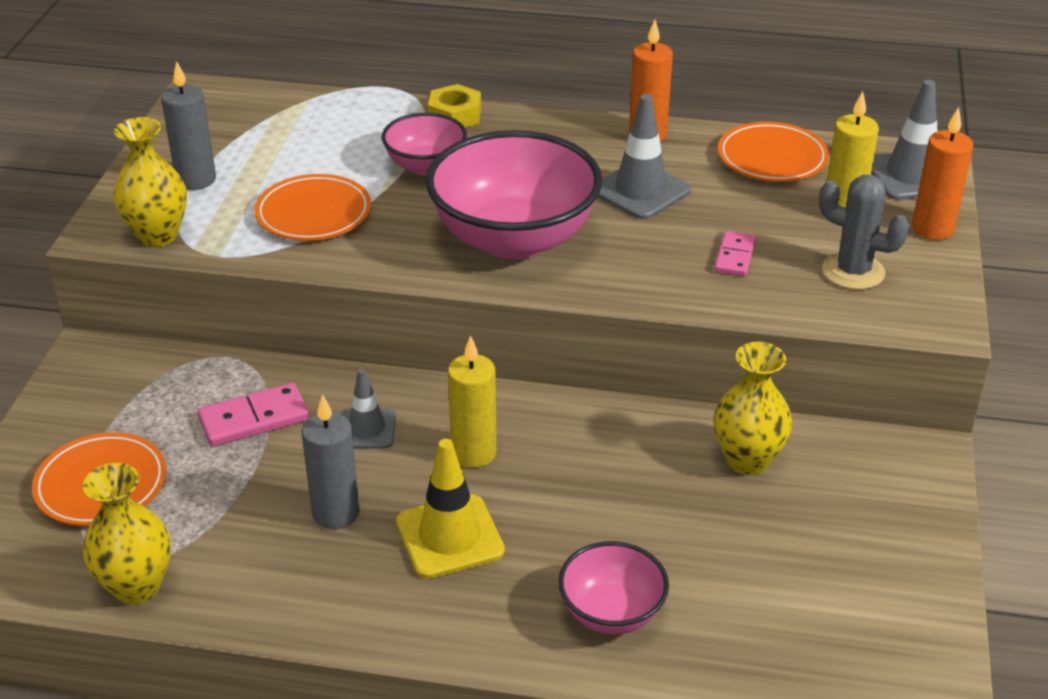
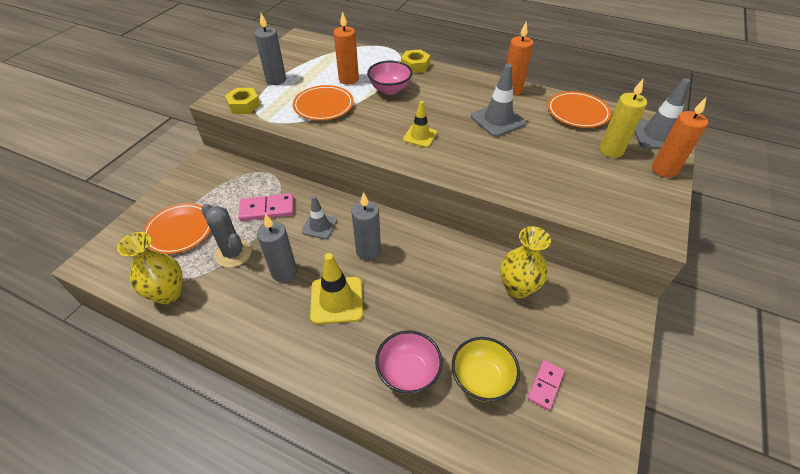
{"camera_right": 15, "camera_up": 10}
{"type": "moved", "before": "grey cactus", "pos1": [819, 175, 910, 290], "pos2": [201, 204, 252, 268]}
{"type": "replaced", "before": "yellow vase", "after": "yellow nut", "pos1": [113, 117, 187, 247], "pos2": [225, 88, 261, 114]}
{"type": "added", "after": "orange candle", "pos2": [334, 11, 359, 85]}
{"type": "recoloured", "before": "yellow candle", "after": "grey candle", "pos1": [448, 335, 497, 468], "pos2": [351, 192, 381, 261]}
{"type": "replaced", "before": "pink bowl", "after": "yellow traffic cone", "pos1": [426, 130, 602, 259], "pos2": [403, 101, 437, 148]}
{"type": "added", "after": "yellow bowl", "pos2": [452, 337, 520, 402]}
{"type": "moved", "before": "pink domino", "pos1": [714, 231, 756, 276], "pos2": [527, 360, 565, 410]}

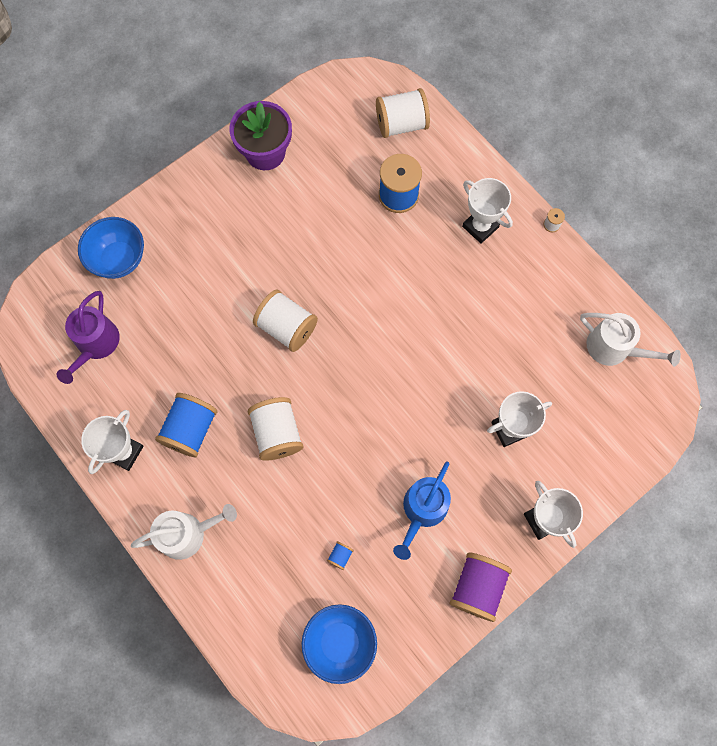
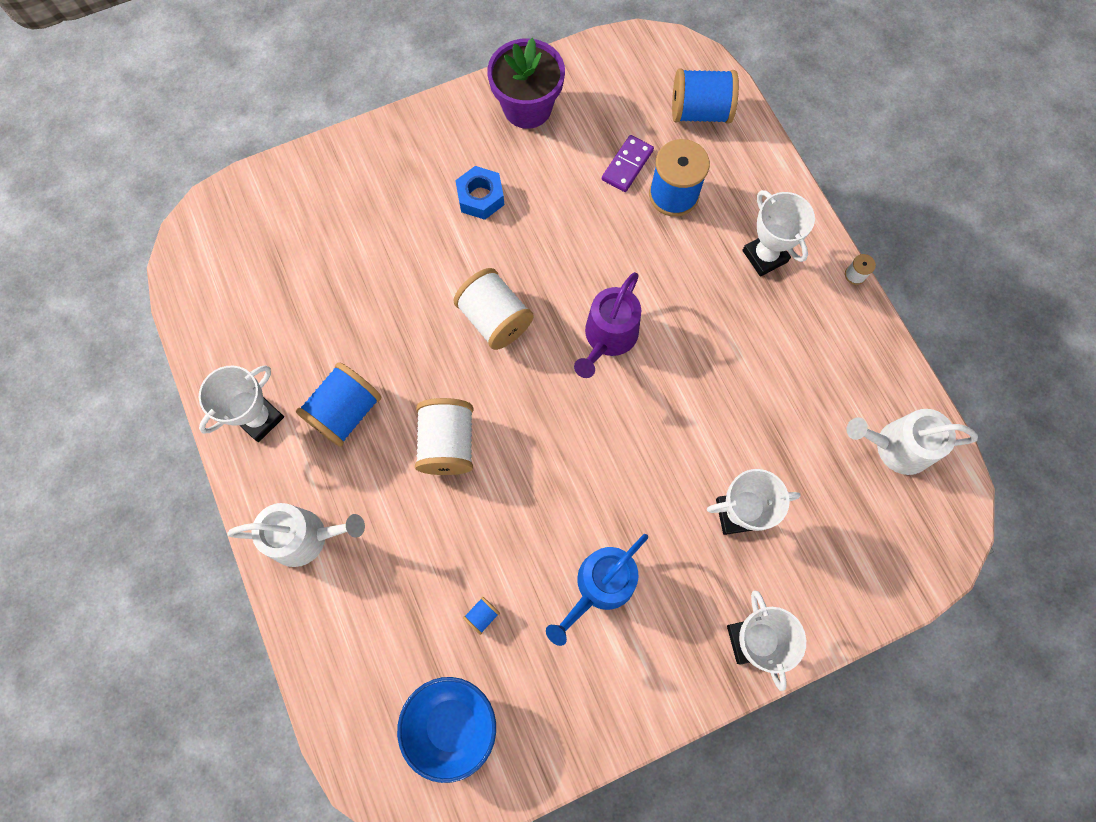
{"camera_right": 15, "camera_up": 0}
{"type": "added", "after": "blue nut", "pos2": [455, 166, 504, 220]}
{"type": "moved", "before": "purple watering can", "pos1": [56, 291, 120, 384], "pos2": [574, 272, 641, 378]}
{"type": "added", "after": "purple domino", "pos2": [602, 135, 654, 192]}
{"type": "recoloured", "before": "white spool", "after": "blue spool", "pos1": [376, 88, 430, 138], "pos2": [672, 69, 739, 124]}
{"type": "turned", "before": "white watering can", "pos1": [580, 313, 681, 367], "pos2": [846, 409, 978, 475], "turn": 135}
{"type": "removed", "before": "blue bowl", "pos1": [78, 217, 144, 279]}
{"type": "removed", "before": "purple spool", "pos1": [450, 552, 512, 622]}

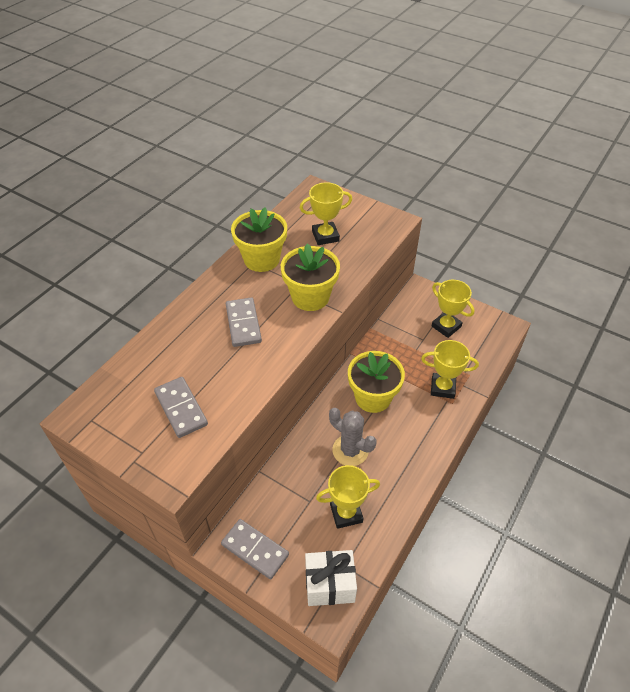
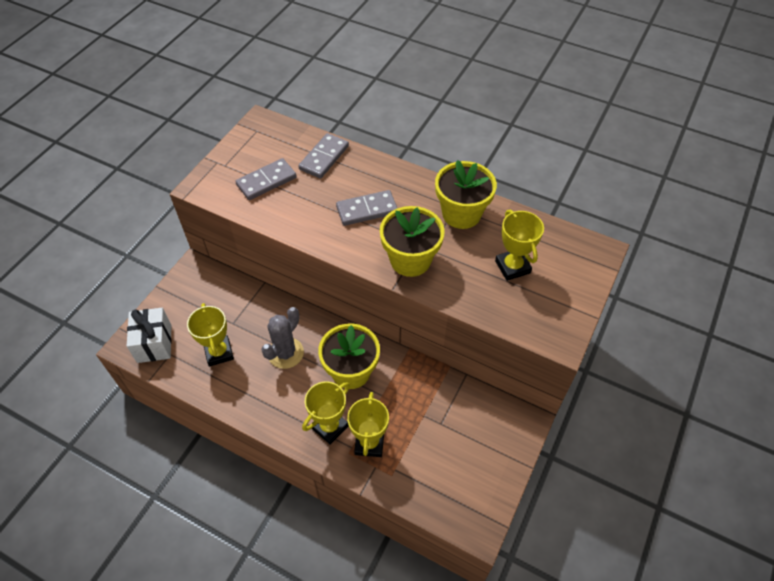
{"camera_right": 85, "camera_up": 5}
{"type": "moved", "before": "grey domino", "pos1": [221, 519, 289, 579], "pos2": [298, 133, 349, 179]}
{"type": "moved", "before": "yellow trophy", "pos1": [432, 280, 475, 338], "pos2": [302, 381, 350, 445]}

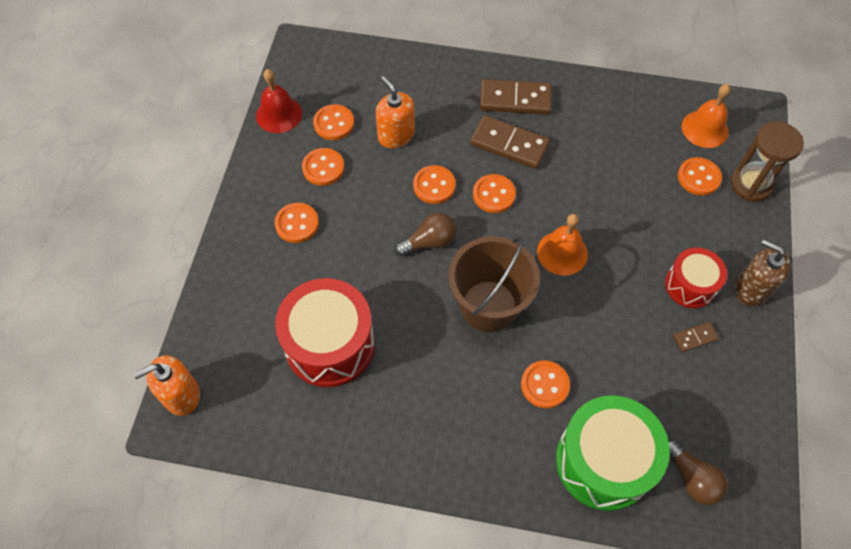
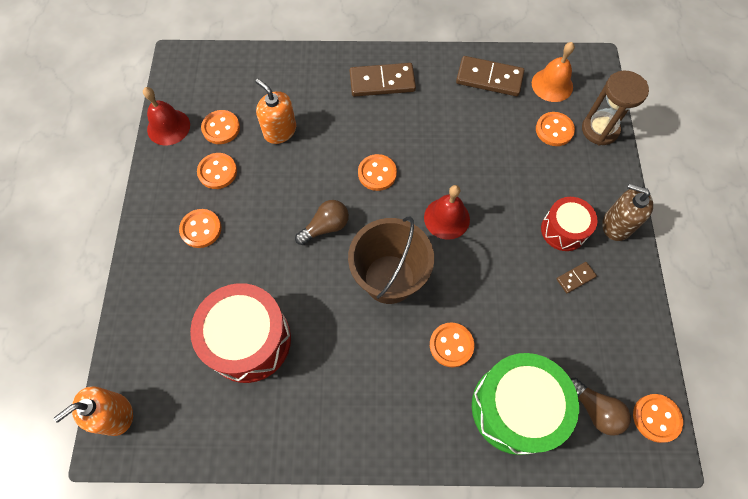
{"camera_right": -10, "camera_up": 5}
{"type": "recoloured", "before": "orange bell", "after": "red bell", "pos1": [537, 214, 588, 276], "pos2": [424, 185, 470, 240]}
{"type": "moved", "before": "brown domino", "pos1": [470, 115, 550, 169], "pos2": [456, 56, 524, 96]}
{"type": "moved", "before": "orange button", "pos1": [413, 165, 456, 204], "pos2": [633, 394, 683, 443]}

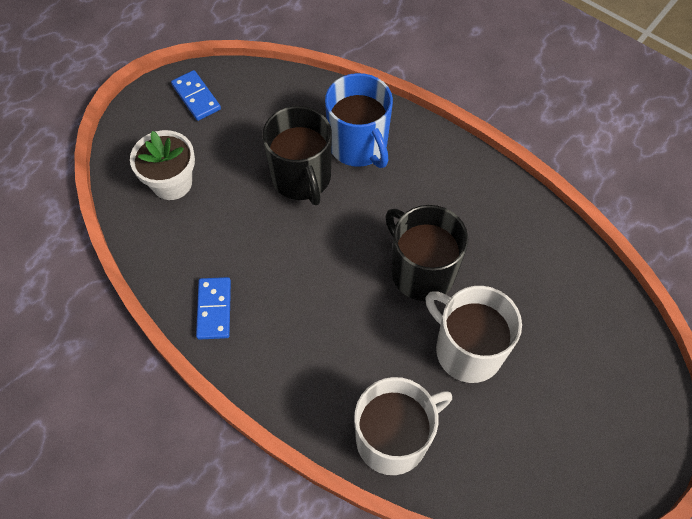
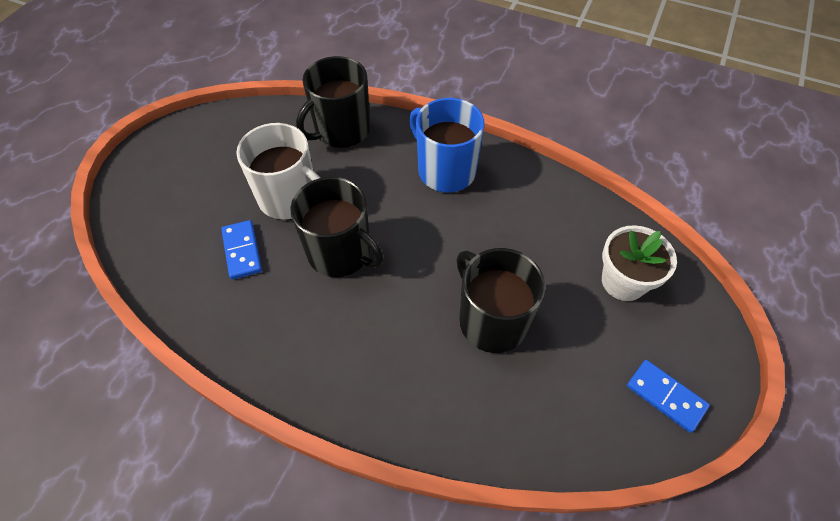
{"camera_right": 165, "camera_up": -5}
{"type": "moved", "before": "blue domino", "pos1": [196, 277, 231, 340], "pos2": [221, 220, 262, 280]}
{"type": "recoloured", "before": "white mug", "after": "black mug", "pos1": [354, 377, 452, 475], "pos2": [296, 56, 370, 148]}
{"type": "moved", "before": "blue mug", "pos1": [325, 73, 393, 168], "pos2": [409, 98, 485, 193]}

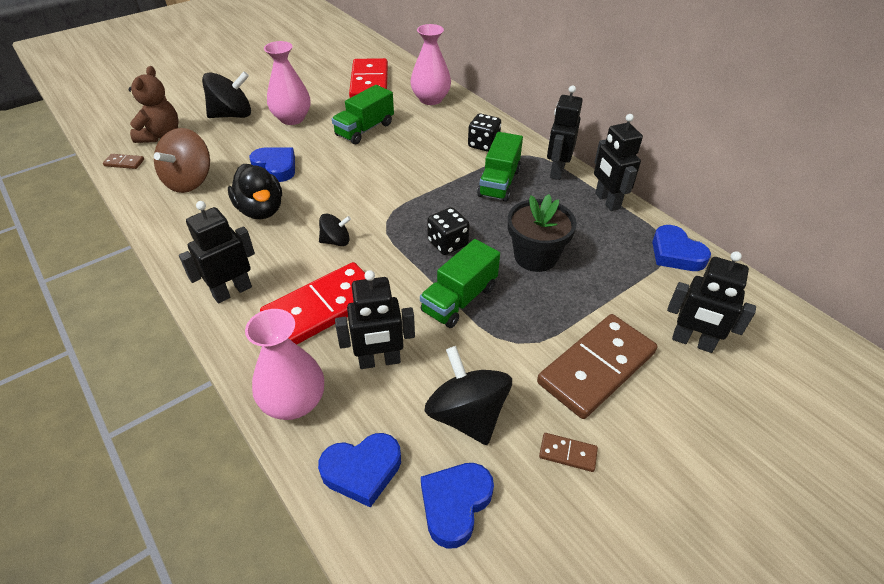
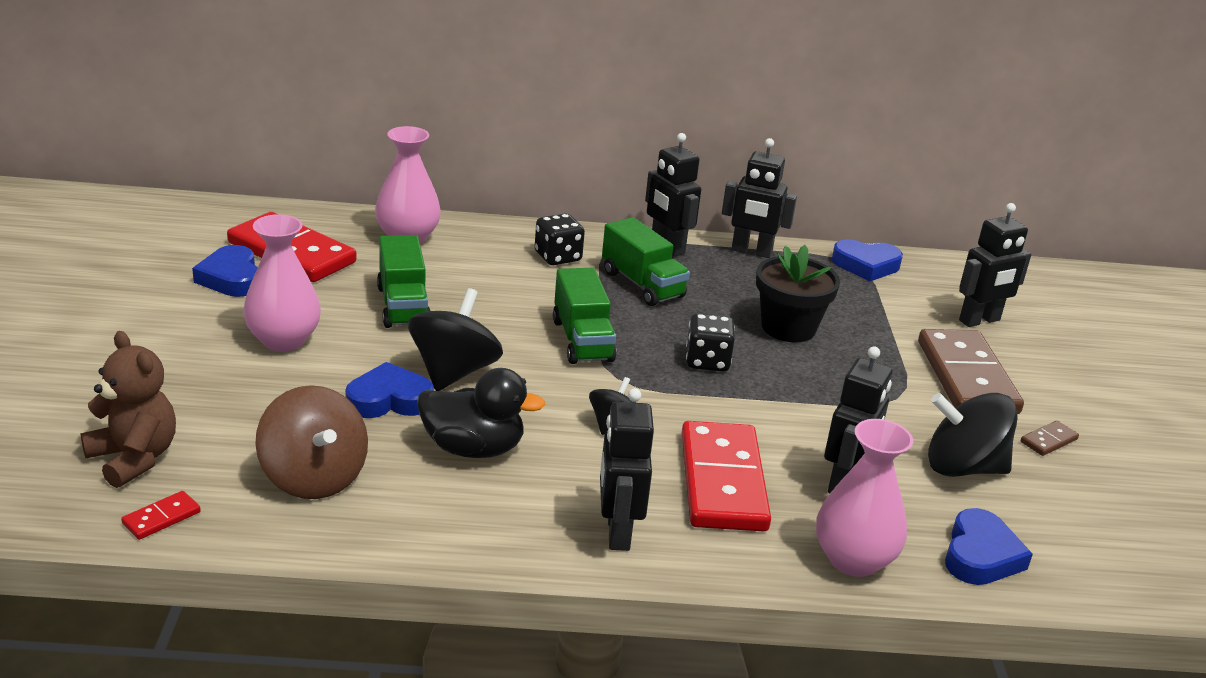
{"camera_right": -55, "camera_up": -15}
{"type": "recoloured", "before": "brown domino", "after": "red domino", "pos1": [103, 154, 144, 169], "pos2": [121, 491, 201, 540]}
{"type": "moved", "before": "blue heart", "pos1": [421, 463, 494, 549], "pos2": [192, 245, 258, 297]}
{"type": "moved", "before": "black spinning top", "pos1": [202, 71, 251, 118], "pos2": [408, 288, 503, 391]}
{"type": "moved", "before": "green truck", "pos1": [420, 239, 500, 328], "pos2": [553, 268, 617, 364]}

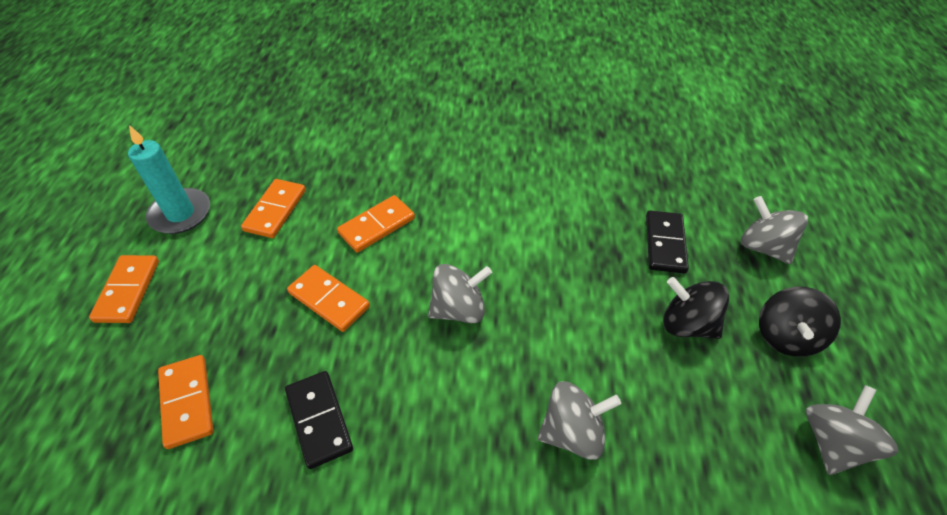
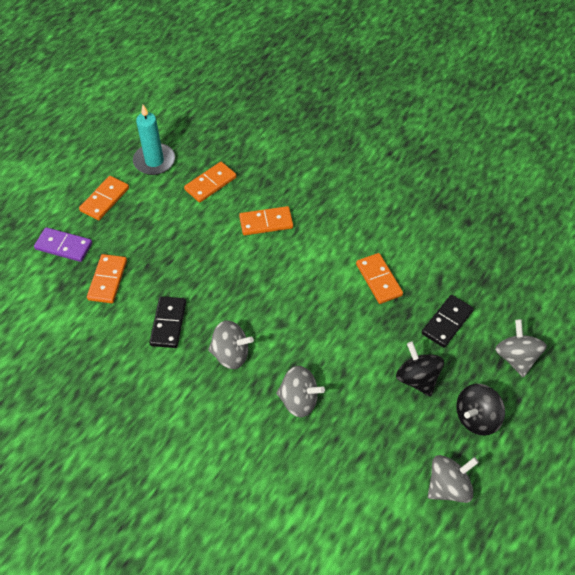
{"camera_right": 30, "camera_up": 5}
{"type": "added", "after": "purple domino", "pos2": [34, 227, 92, 262]}
{"type": "moved", "before": "grey spinning top", "pos1": [428, 264, 492, 323], "pos2": [208, 321, 254, 369]}
{"type": "moved", "before": "orange domino", "pos1": [287, 265, 370, 332], "pos2": [356, 253, 403, 304]}

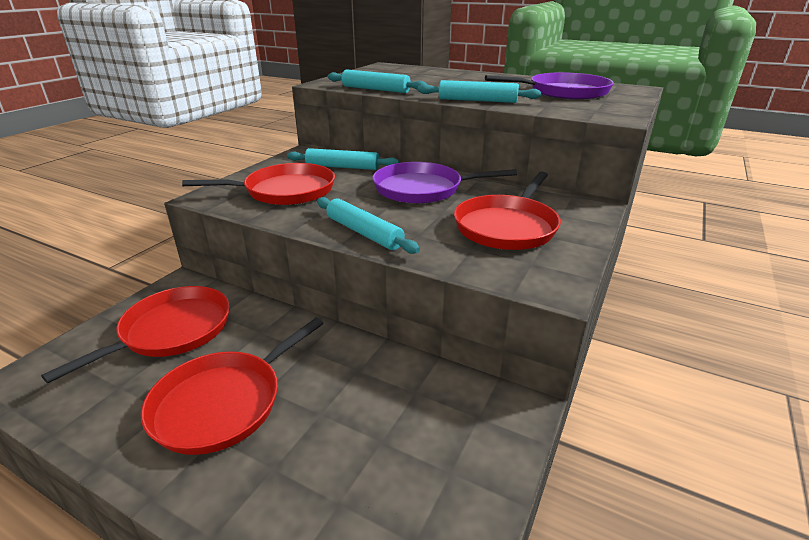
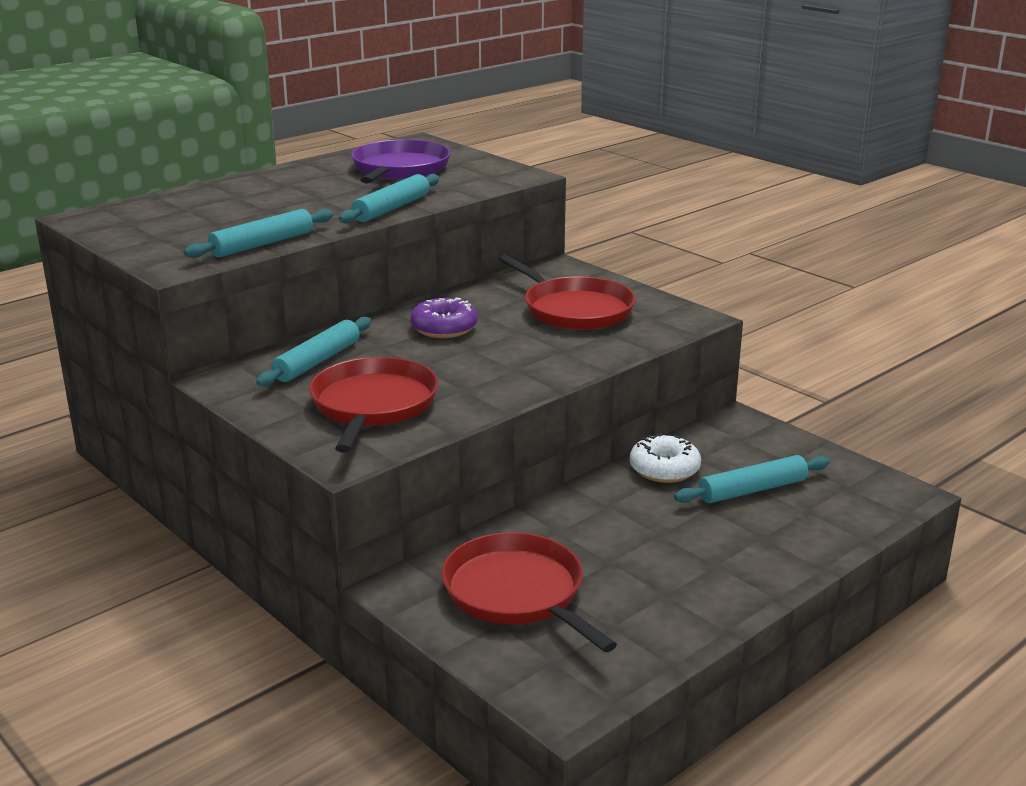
{"camera_right": -70, "camera_up": -5}
{"type": "replaced", "before": "purple pan", "after": "purple donut", "pos1": [373, 162, 517, 204], "pos2": [410, 298, 478, 338]}
{"type": "added", "after": "white donut", "pos2": [630, 433, 701, 483]}
{"type": "moved", "before": "turquoise rolling pin", "pos1": [317, 197, 420, 254], "pos2": [674, 455, 830, 503]}
{"type": "removed", "before": "red pan", "pos1": [141, 318, 324, 455]}

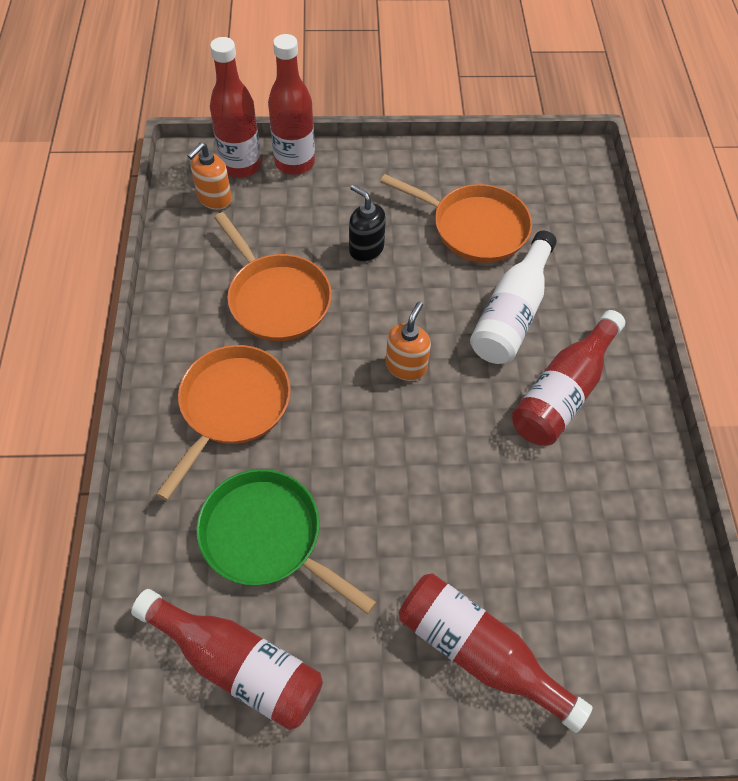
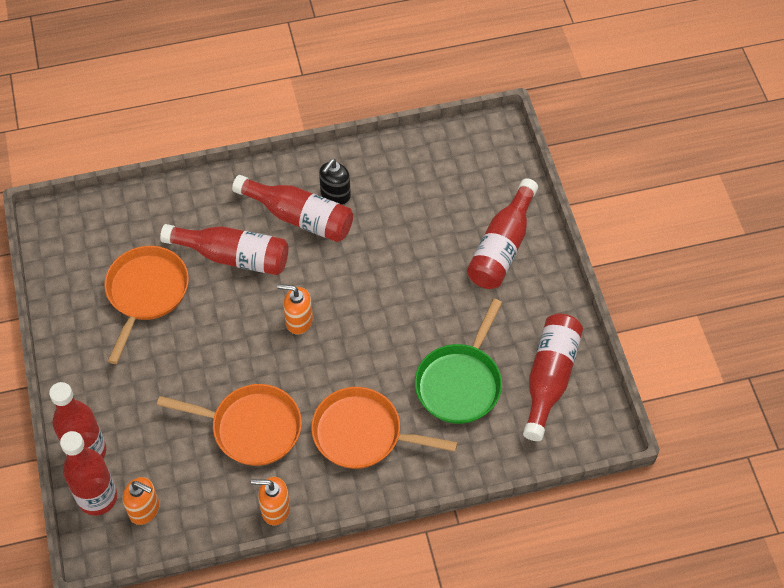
{"camera_right": -100, "camera_up": 0}
{"type": "turned", "before": "orange pan", "pos1": [214, 212, 332, 341], "pos2": [157, 384, 302, 466], "turn": 60}
{"type": "recoloured", "before": "white bottle", "after": "red bottle", "pos1": [470, 231, 557, 364], "pos2": [160, 224, 288, 275]}
{"type": "added", "after": "orange soap dispenser", "pos2": [251, 477, 290, 526]}
{"type": "moved", "before": "black soap dispenser", "pos1": [349, 184, 386, 262], "pos2": [319, 159, 351, 205]}

